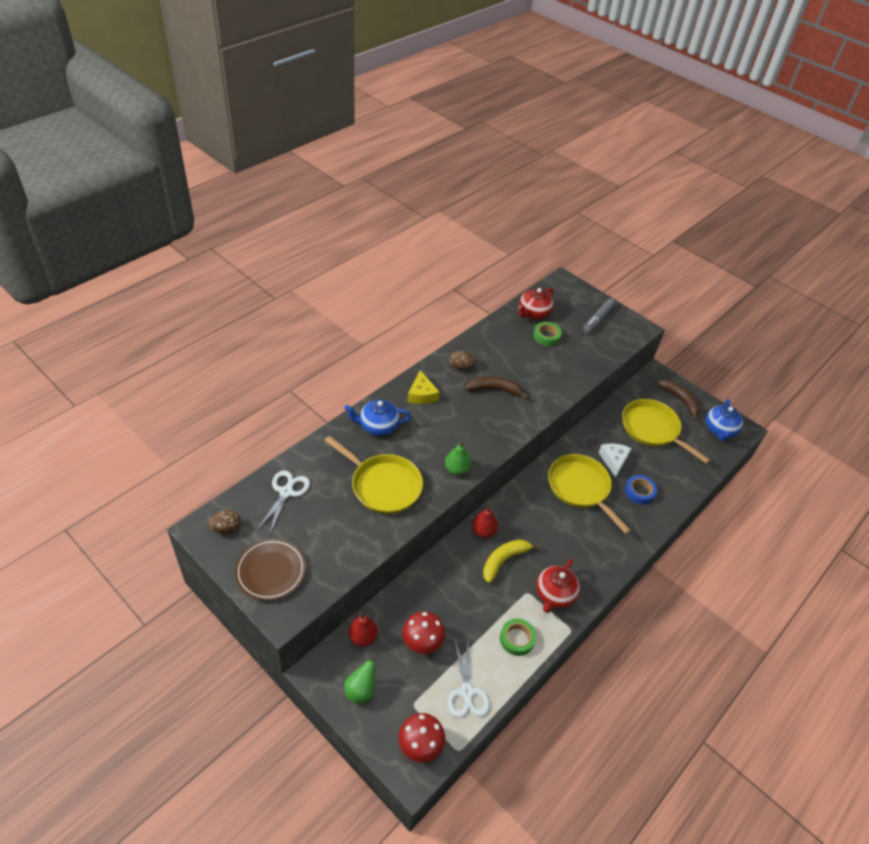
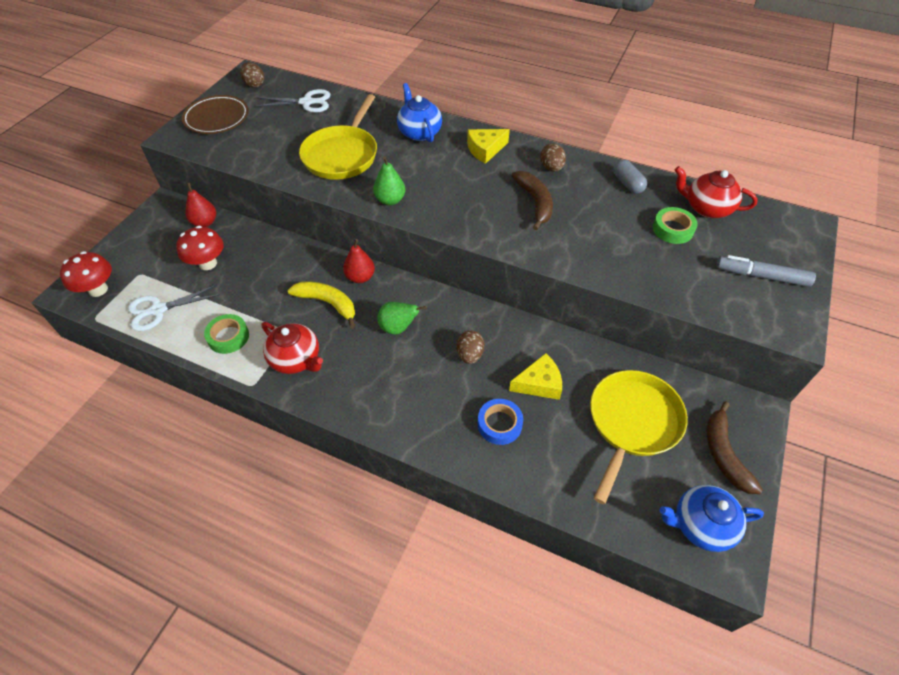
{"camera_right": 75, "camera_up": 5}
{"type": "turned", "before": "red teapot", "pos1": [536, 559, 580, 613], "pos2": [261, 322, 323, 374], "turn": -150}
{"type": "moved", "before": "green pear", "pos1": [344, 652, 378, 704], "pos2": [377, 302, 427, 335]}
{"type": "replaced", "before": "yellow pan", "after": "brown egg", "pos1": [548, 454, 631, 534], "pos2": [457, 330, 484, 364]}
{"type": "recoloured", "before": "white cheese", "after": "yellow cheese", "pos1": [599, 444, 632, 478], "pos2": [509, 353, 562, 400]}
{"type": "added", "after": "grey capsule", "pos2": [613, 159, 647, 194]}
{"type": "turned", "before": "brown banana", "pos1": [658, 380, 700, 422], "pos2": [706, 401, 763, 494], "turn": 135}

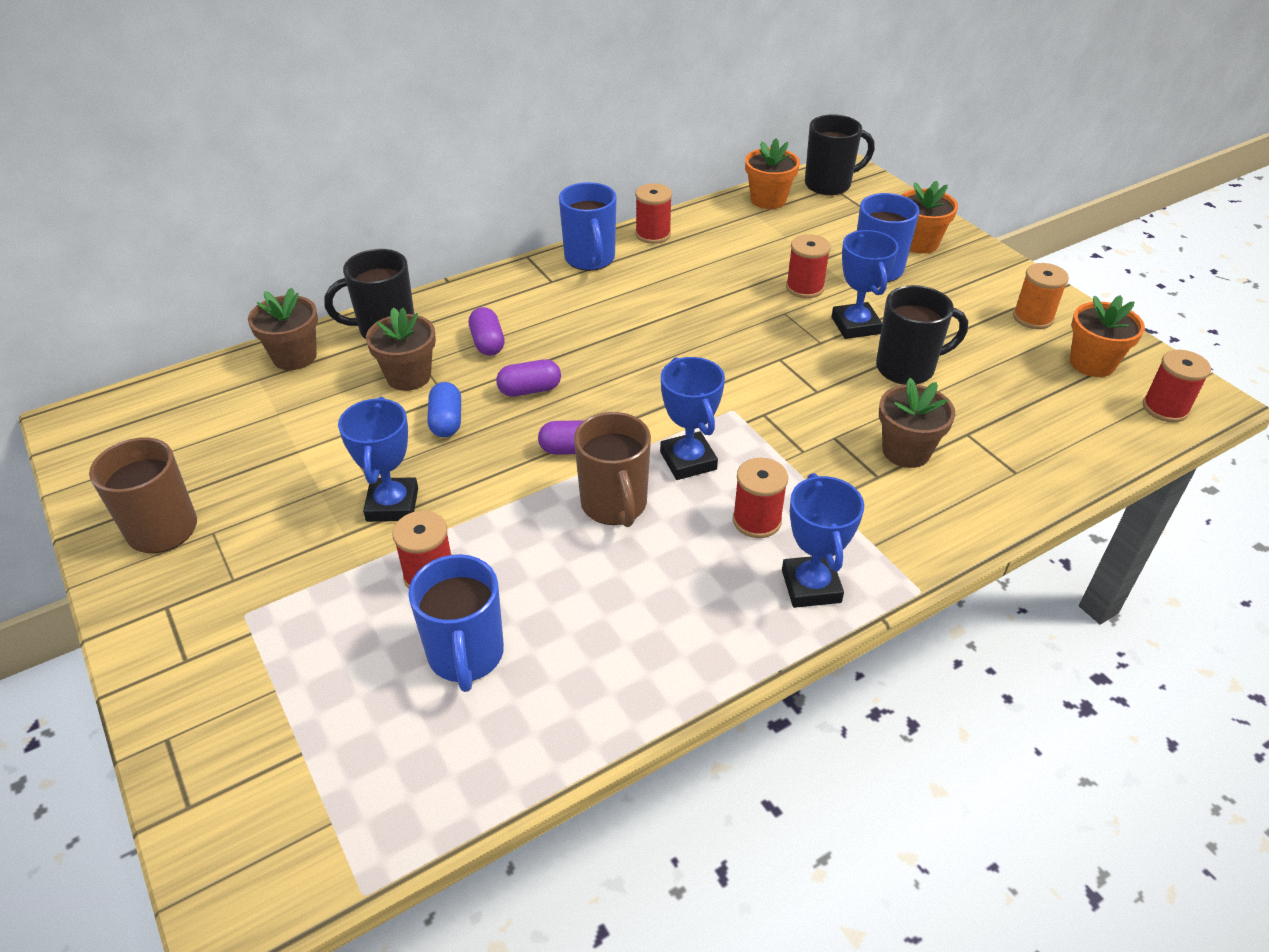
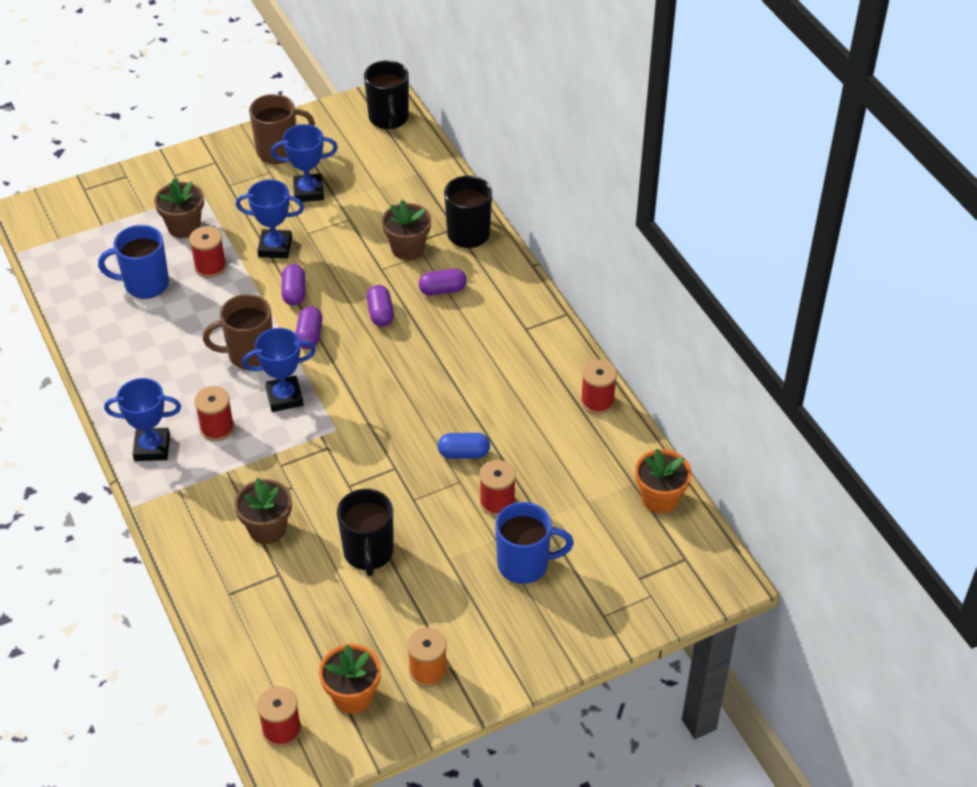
{"camera_right": 95, "camera_up": 5}
{"type": "moved", "before": "brown flower pot", "pos1": [248, 287, 318, 370], "pos2": [154, 178, 204, 238]}
{"type": "moved", "before": "blue trophy", "pos1": [831, 230, 899, 339], "pos2": [271, 124, 338, 202]}
{"type": "added", "after": "purple capsule", "pos2": [281, 264, 305, 305]}
{"type": "moved", "before": "black mug", "pos1": [805, 114, 875, 195], "pos2": [364, 60, 409, 129]}
{"type": "moved", "before": "blue capsule", "pos1": [427, 382, 461, 437], "pos2": [438, 433, 490, 459]}
{"type": "removed", "before": "blue mug", "pos1": [559, 182, 617, 271]}
{"type": "removed", "before": "orange flower pot", "pos1": [902, 181, 958, 254]}

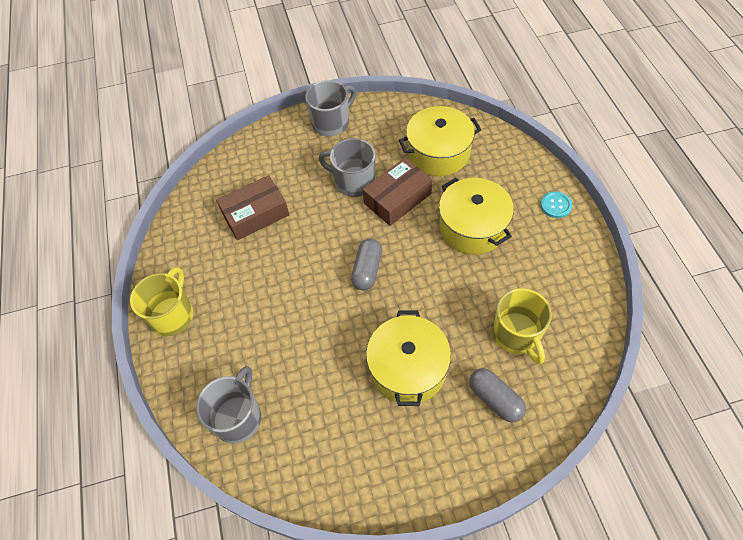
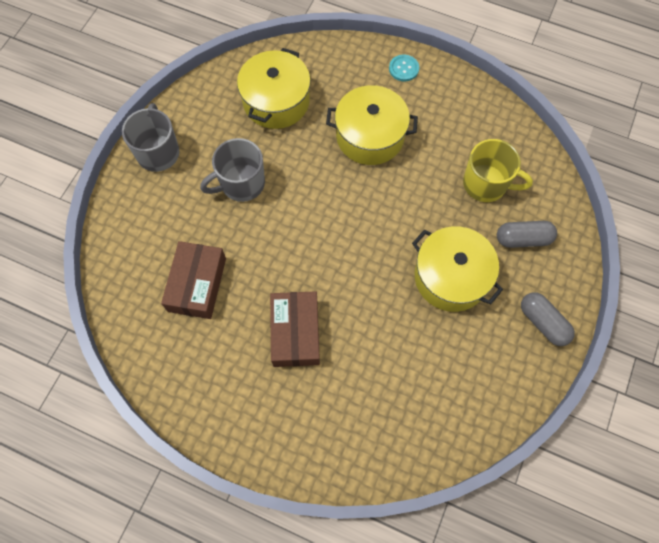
{"camera_right": -55, "camera_up": 10}
{"type": "moved", "before": "brown box", "pos1": [363, 158, 432, 226], "pos2": [270, 291, 320, 367]}
{"type": "moved", "before": "grey capsule", "pos1": [351, 238, 382, 291], "pos2": [521, 292, 575, 346]}
{"type": "removed", "before": "yellow mug", "pos1": [130, 267, 193, 336]}
{"type": "removed", "before": "grey mug", "pos1": [196, 366, 261, 444]}

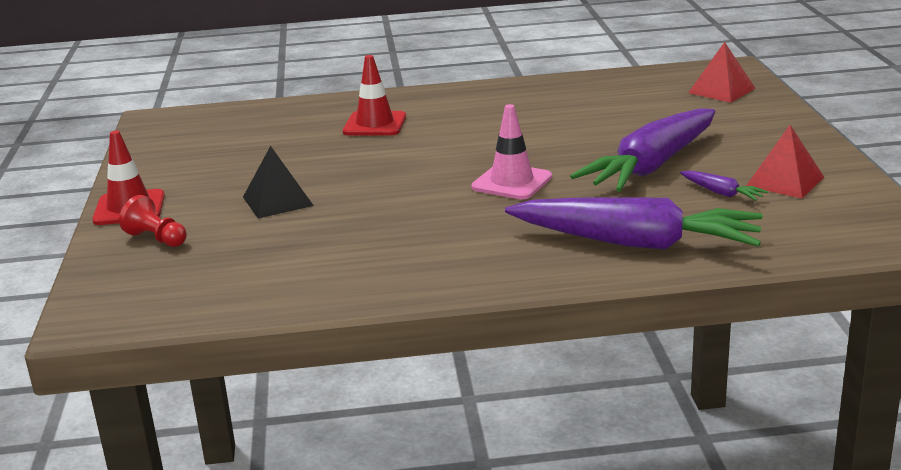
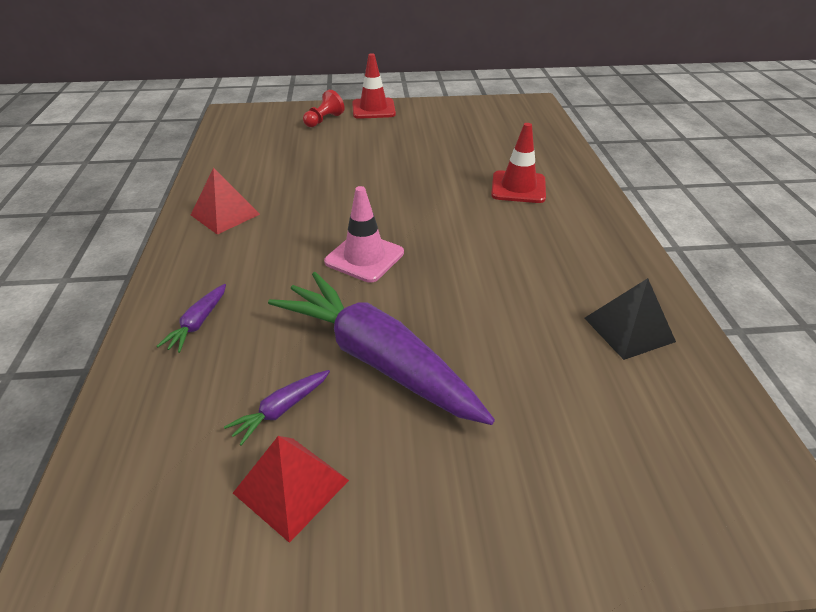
{"camera_right": 90, "camera_up": 15}
{"type": "resized", "before": "purple carrot", "pos1": [505, 197, 763, 250], "pos2": [157, 284, 226, 353], "scale": 0.4}
{"type": "moved", "before": "red pyramid", "pos1": [688, 42, 756, 103], "pos2": [191, 168, 260, 235]}
{"type": "moved", "before": "black pyramid", "pos1": [243, 146, 314, 218], "pos2": [584, 278, 676, 360]}

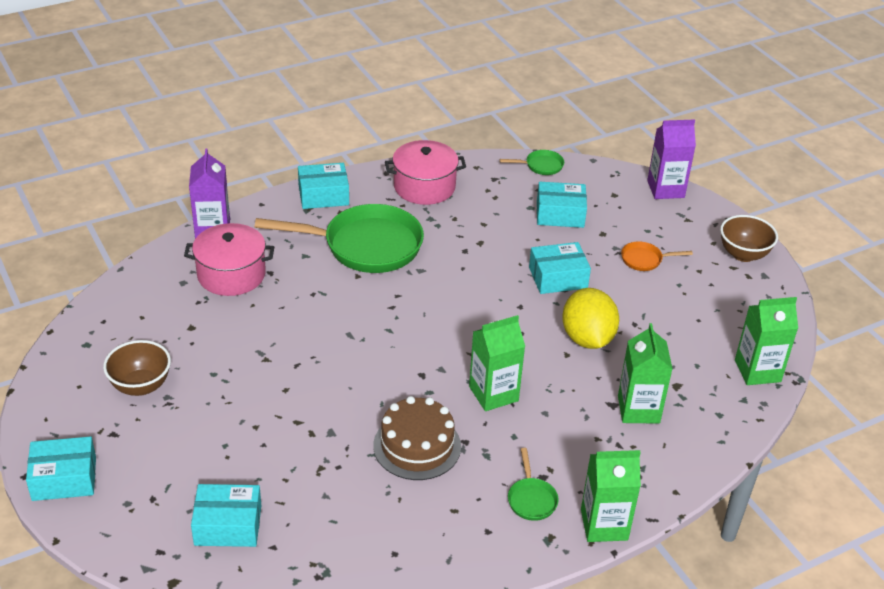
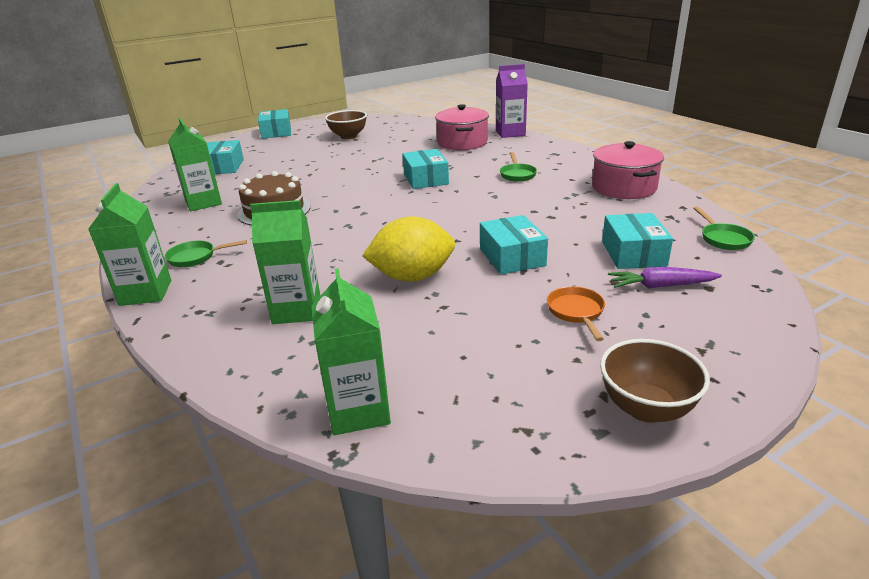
{"camera_right": 90, "camera_up": -10}
{"type": "moved", "before": "green carton", "pos1": [469, 315, 525, 411], "pos2": [168, 118, 222, 211]}
{"type": "moved", "before": "turquoise box", "pos1": [298, 163, 349, 209], "pos2": [402, 149, 449, 189]}
{"type": "resized", "before": "green pan", "pos1": [255, 204, 424, 273], "pos2": [500, 152, 537, 182], "scale": 0.43}
{"type": "added", "after": "purple carrot", "pos2": [608, 267, 722, 288]}
{"type": "removed", "before": "purple carton", "pos1": [647, 120, 696, 199]}

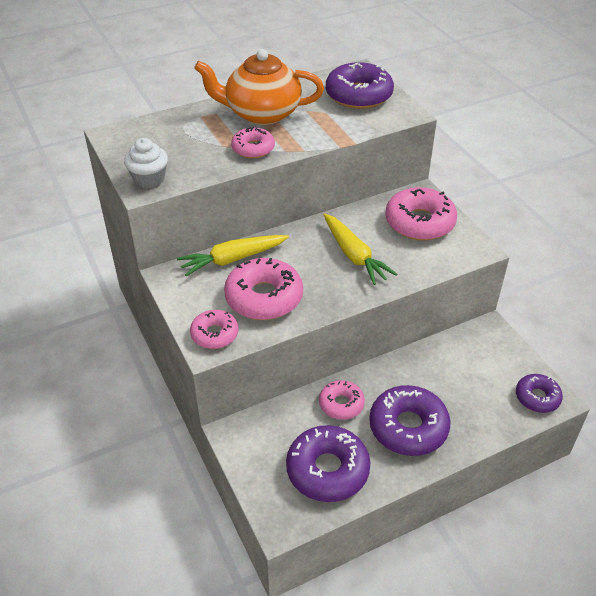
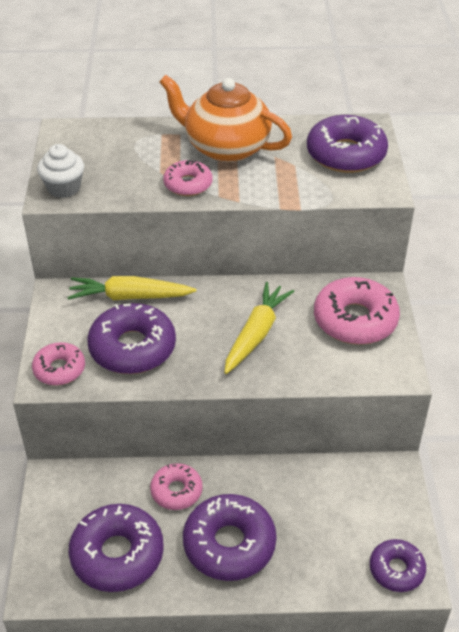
{"camera_right": 25, "camera_up": 0}
{"type": "recoloured", "before": "pink donut", "after": "purple donut", "pos1": [224, 258, 303, 320], "pos2": [87, 303, 176, 374]}
{"type": "turned", "before": "yellow carrot", "pos1": [324, 213, 397, 285], "pos2": [224, 282, 294, 374], "turn": -150}

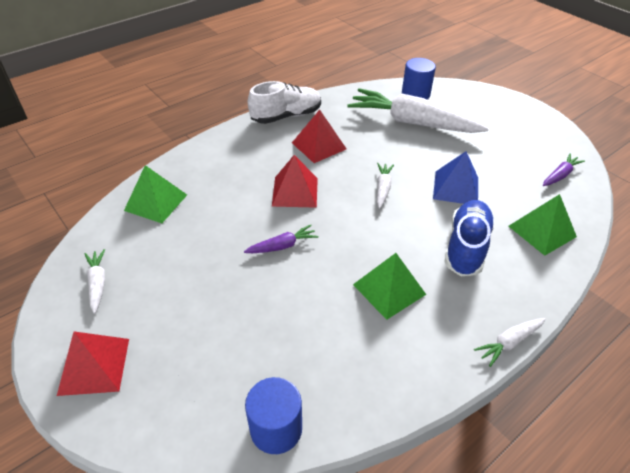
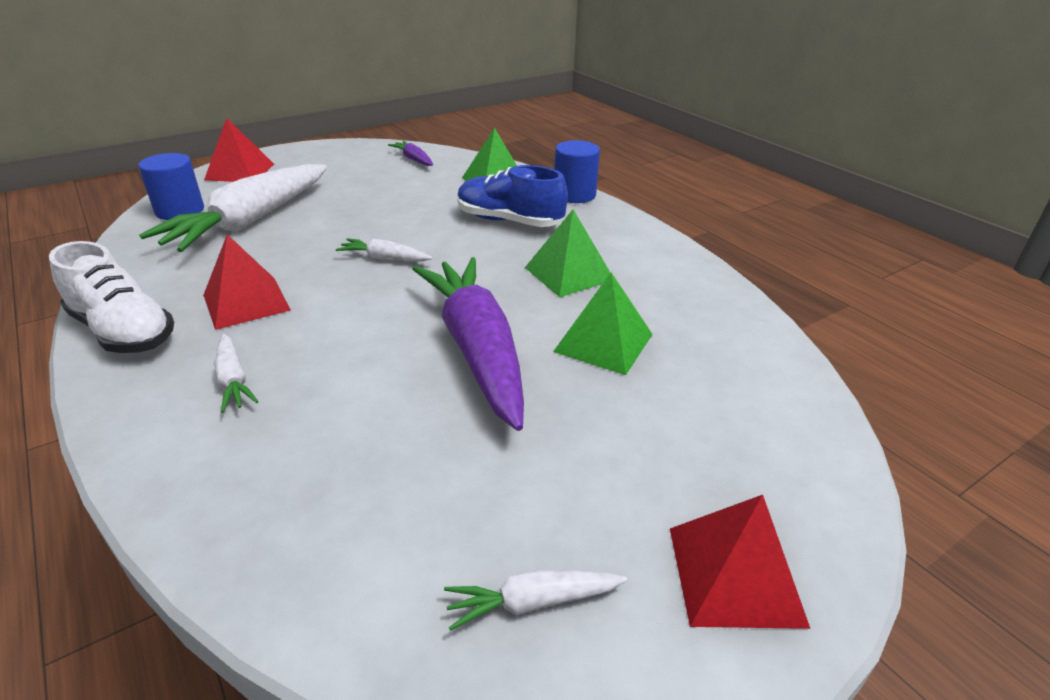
{"camera_right": -85, "camera_up": -10}
{"type": "turned", "before": "white shoe", "pos1": [248, 81, 321, 124], "pos2": [49, 241, 174, 353], "turn": 150}
{"type": "moved", "before": "red pyramid", "pos1": [272, 155, 318, 208], "pos2": [204, 118, 274, 182]}
{"type": "moved", "before": "white carrot", "pos1": [474, 318, 545, 367], "pos2": [214, 334, 259, 413]}
{"type": "resized", "before": "purple carrot", "pos1": [244, 225, 318, 253], "pos2": [413, 257, 524, 431], "scale": 2.35}
{"type": "moved", "before": "green pyramid", "pos1": [124, 165, 187, 223], "pos2": [553, 272, 653, 375]}
{"type": "moved", "before": "blue cylinder", "pos1": [245, 377, 302, 454], "pos2": [554, 140, 600, 203]}
{"type": "removed", "before": "blue pyramid", "pos1": [433, 151, 478, 204]}

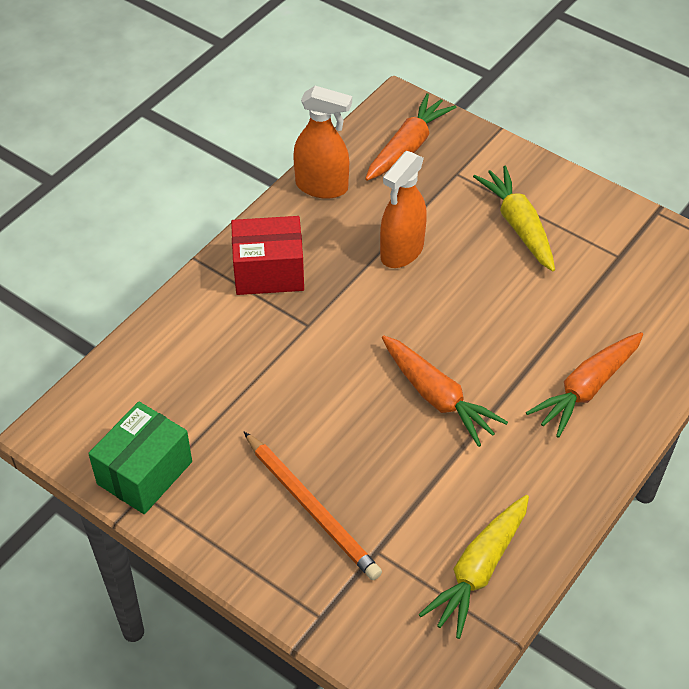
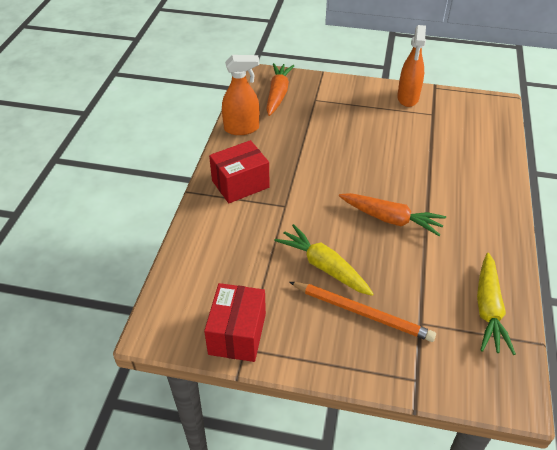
{"camera_right": -25, "camera_up": -5}
{"type": "recoloured", "before": "green box", "after": "red box", "pos1": [88, 401, 192, 514], "pos2": [204, 283, 266, 362]}
{"type": "moved", "before": "yellow carrot", "pos1": [473, 166, 555, 271], "pos2": [275, 224, 374, 296]}
{"type": "moved", "before": "orange spray bottle", "pos1": [380, 151, 427, 268], "pos2": [397, 25, 426, 107]}
{"type": "removed", "before": "orange carrot", "pos1": [526, 332, 643, 438]}

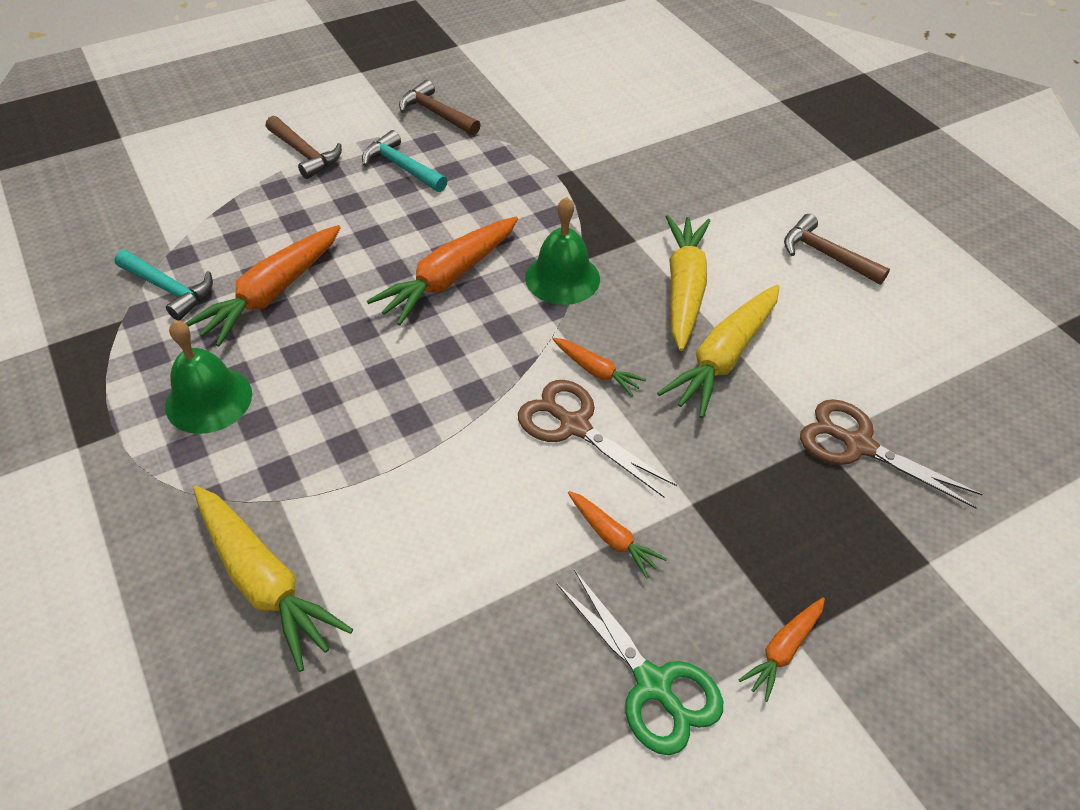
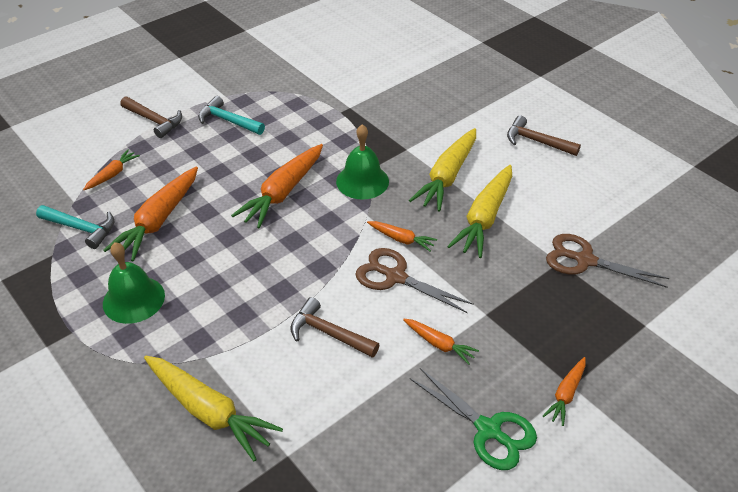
{"camera_right": -10, "camera_up": -5}
{"type": "added", "after": "orange carrot", "pos2": [83, 150, 140, 190]}
{"type": "moved", "before": "brown hammer", "pos1": [399, 80, 481, 136], "pos2": [290, 297, 380, 358]}
{"type": "turned", "before": "yellow carrot", "pos1": [666, 215, 710, 351], "pos2": [409, 128, 476, 212], "turn": -150}

